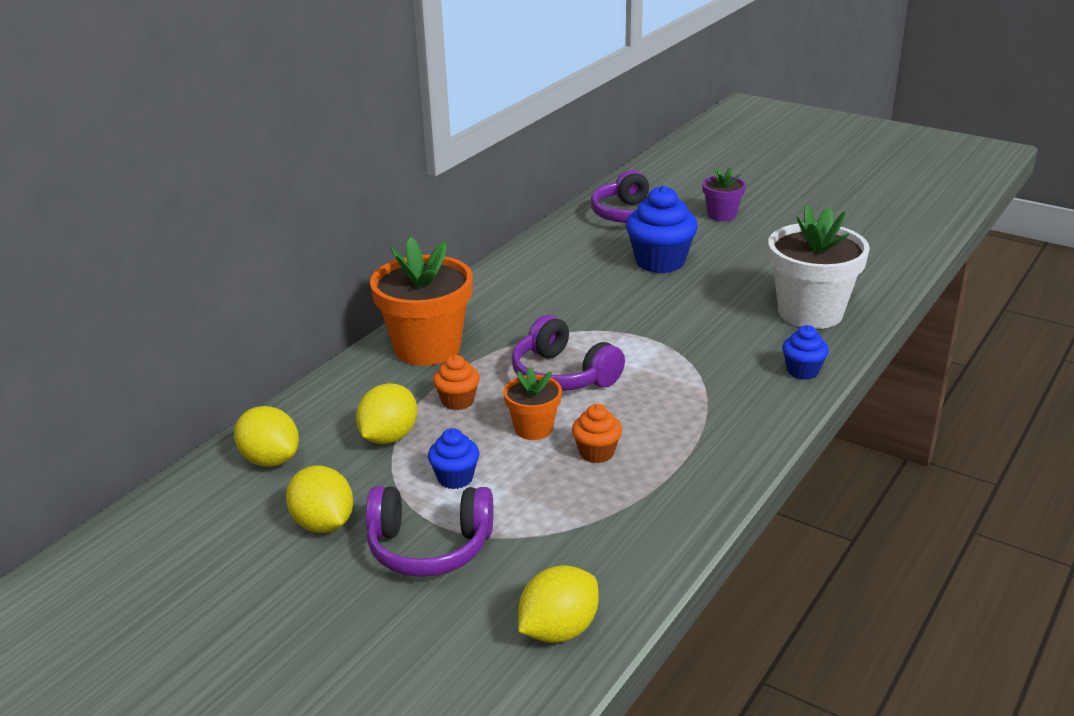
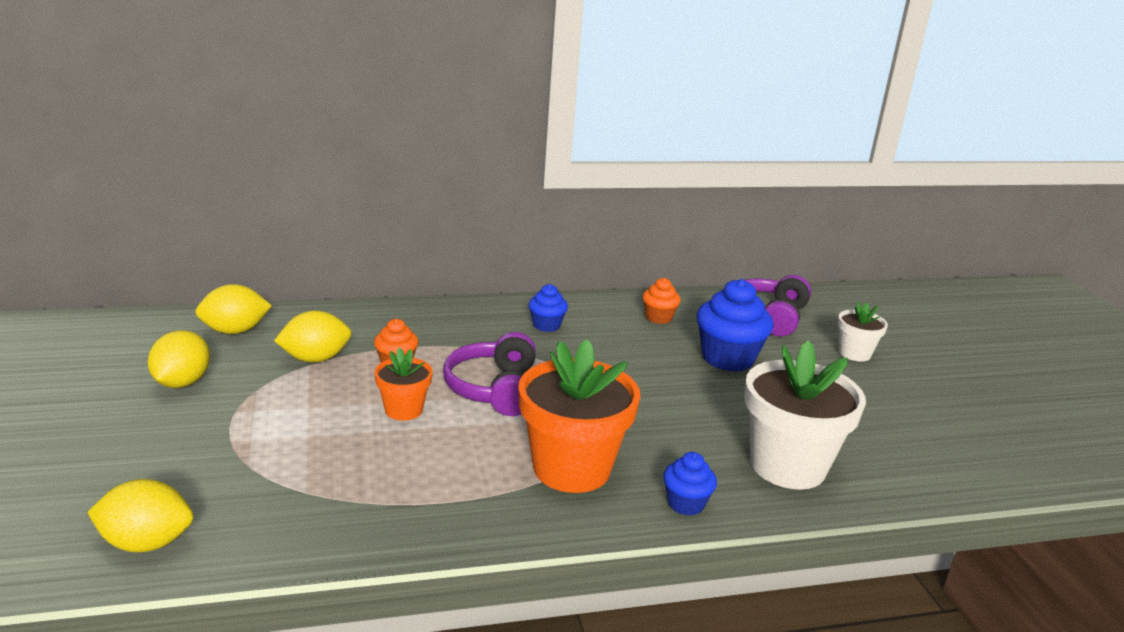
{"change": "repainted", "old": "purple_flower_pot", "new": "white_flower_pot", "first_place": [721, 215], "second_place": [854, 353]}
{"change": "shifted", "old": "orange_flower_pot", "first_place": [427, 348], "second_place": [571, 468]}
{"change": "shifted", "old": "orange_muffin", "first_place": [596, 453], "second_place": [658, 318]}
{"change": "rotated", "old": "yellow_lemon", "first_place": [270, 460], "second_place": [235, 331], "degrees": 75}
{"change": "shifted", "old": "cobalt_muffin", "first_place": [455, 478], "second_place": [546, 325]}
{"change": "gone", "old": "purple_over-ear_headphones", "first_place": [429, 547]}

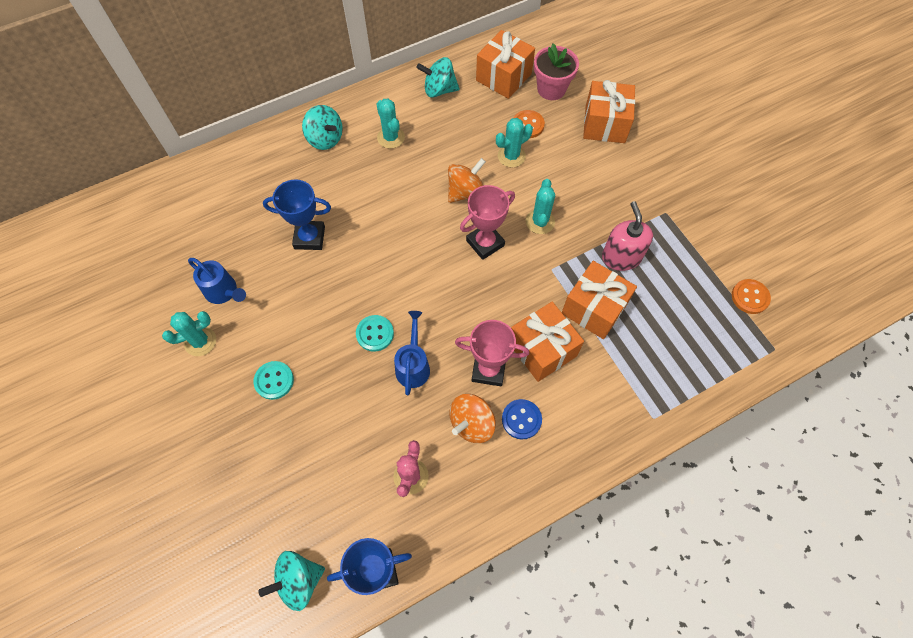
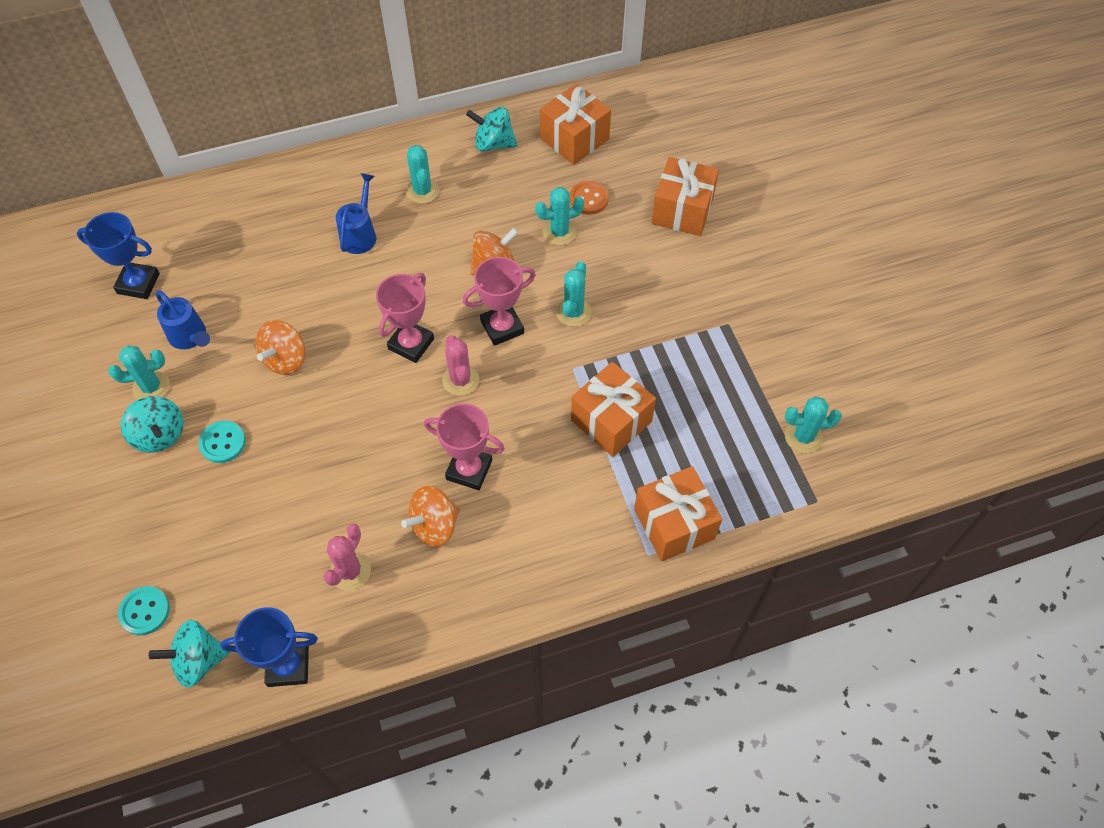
{"change": "gone", "old": "rosy_flower_pot", "first_place": [551, 89]}
{"change": "shifted", "old": "turquoise_toy_top", "first_place": [325, 139], "second_place": [160, 435]}
{"change": "shifted", "old": "cobalt_award_cup", "first_place": [309, 237], "second_place": [138, 283]}
{"change": "gone", "old": "rosy_pump_bottle", "first_place": [621, 257]}
{"change": "swapped", "old": "orange_shirt_button", "new": "turquoise_prickly_plant", "first_place": [750, 297], "second_place": [803, 437]}
{"change": "shifted", "old": "orange_wrapped_gift", "first_place": [542, 349], "second_place": [674, 524]}
{"change": "shifted", "old": "cobalt_sprinkling_can", "first_place": [413, 365], "second_place": [360, 234]}
{"change": "shifted", "old": "turquoise_shirt_button", "first_place": [375, 334], "second_place": [145, 611]}
{"change": "gone", "old": "cobalt_shirt_button", "first_place": [521, 419]}
{"change": "new", "new": "rosy_award_cup", "second_place": [411, 344]}
{"change": "new", "new": "orange_toy_top", "second_place": [286, 359]}
{"change": "new", "new": "rosy_prickly_plant", "second_place": [460, 380]}

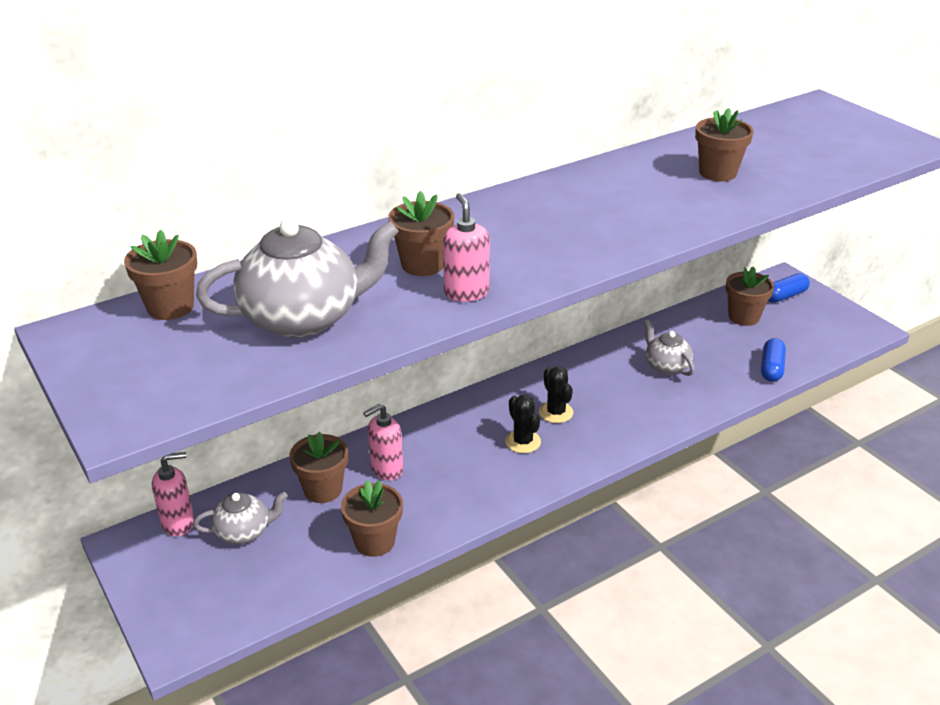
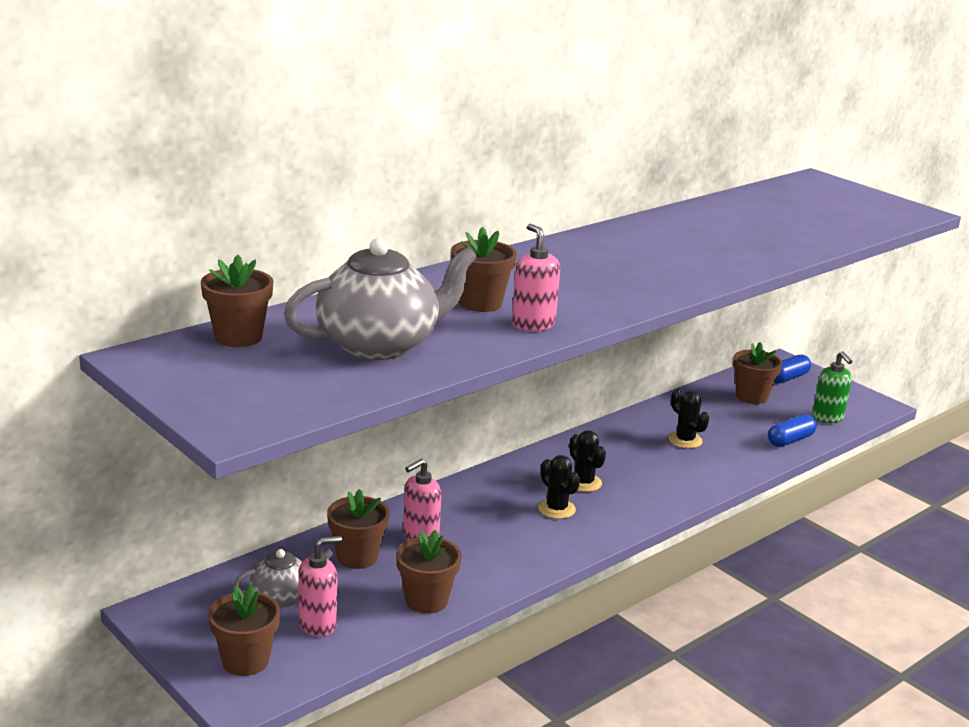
{"change": "shifted", "old": "dark_brown_flower_pot", "first_place": [717, 173], "second_place": [245, 661]}
{"change": "swapped", "old": "ash-grey_tea_pot", "new": "black_prickly_plant", "first_place": [666, 366], "second_place": [685, 440]}
{"change": "rotated", "old": "cobalt_pill_shape", "first_place": [771, 368], "second_place": [790, 440], "degrees": 45}
{"change": "shifted", "old": "rosy_pump_bottle", "first_place": [178, 523], "second_place": [318, 624]}
{"change": "new", "new": "emerald_pump_bottle", "second_place": [827, 418]}

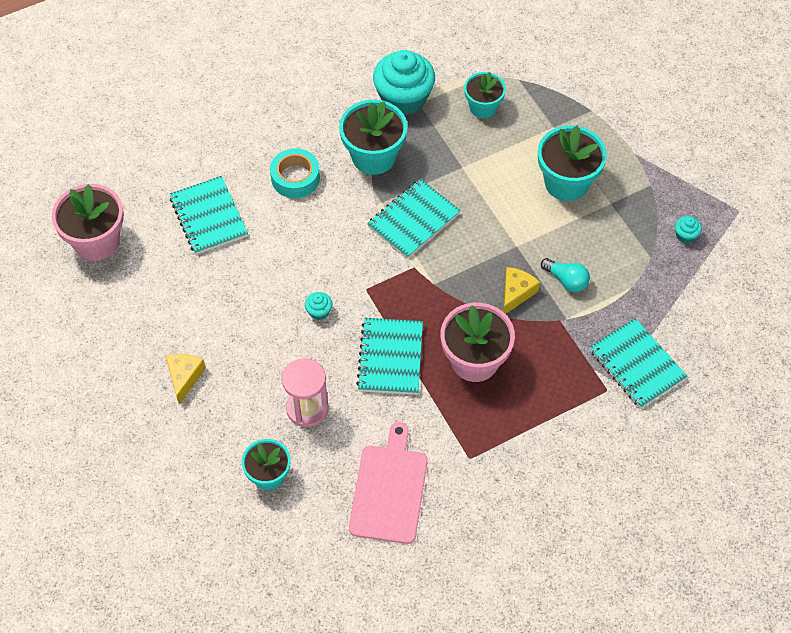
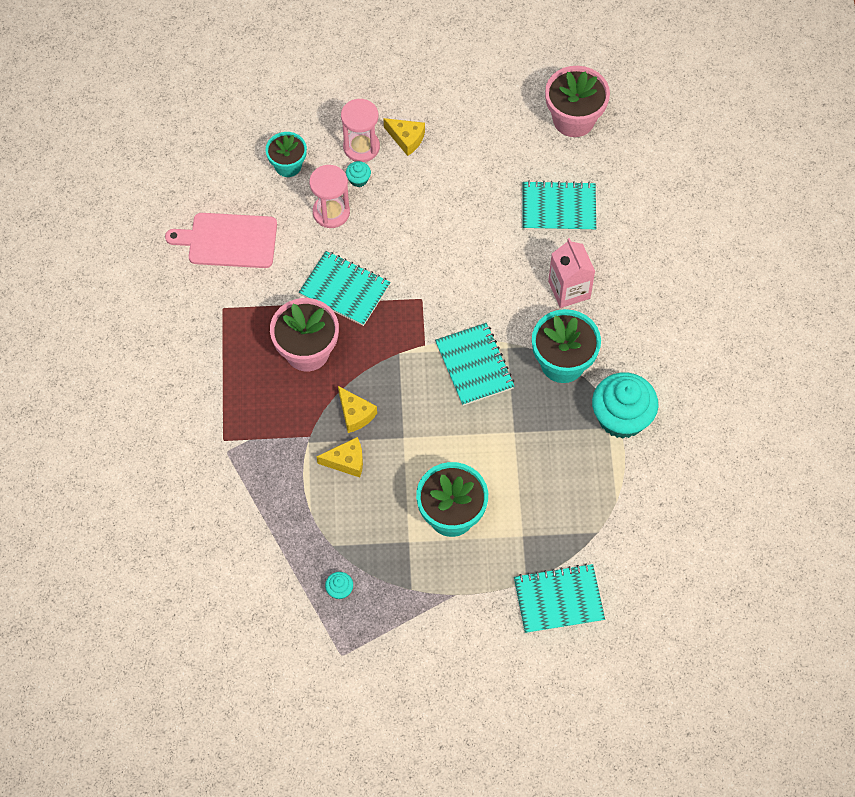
{"change": "gone", "old": "turquoise_flower_pot", "first_place": [483, 107]}
{"change": "swapped", "old": "turquoise_sticky_tape", "new": "rosy_carton", "first_place": [295, 178], "second_place": [569, 290]}
{"change": "swapped", "old": "turquoise_bulb", "new": "yellow_cheese", "first_place": [566, 280], "second_place": [346, 461]}
{"change": "shifted", "old": "turquoise_muffin", "first_place": [319, 311], "second_place": [358, 179]}
{"change": "shifted", "old": "turquoise_exercise_book", "first_place": [636, 365], "second_place": [558, 600]}
{"change": "rotated", "old": "rosy_cutting_board", "first_place": [389, 490], "second_place": [229, 241], "degrees": 150}
{"change": "new", "new": "rosy_sand_timer", "second_place": [361, 147]}

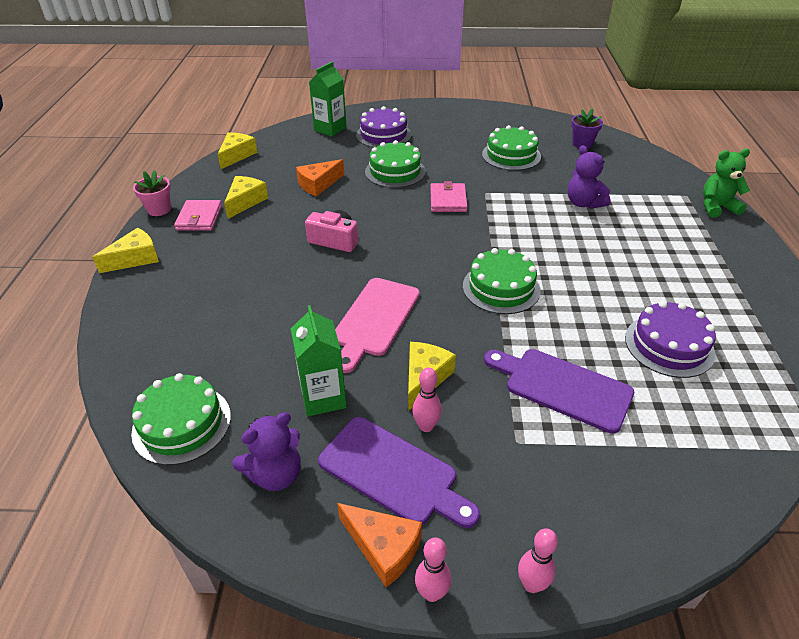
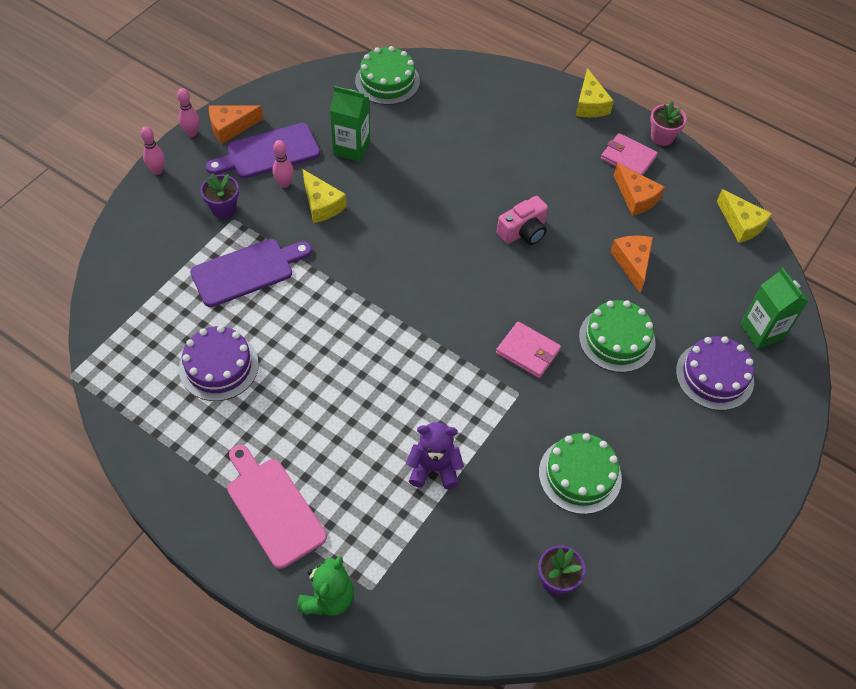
{"change": "repainted", "old": "yellow_cheese", "new": "orange_cheese", "first_place": [245, 201], "second_place": [636, 197]}
{"change": "gone", "old": "emerald_layer_cake", "first_place": [501, 288]}
{"change": "shifted", "old": "rosy_cutting_board", "first_place": [375, 320], "second_place": [273, 508]}
{"change": "gone", "old": "purple_teddy", "first_place": [275, 474]}
{"change": "new", "new": "purple_flower_pot", "second_place": [224, 208]}

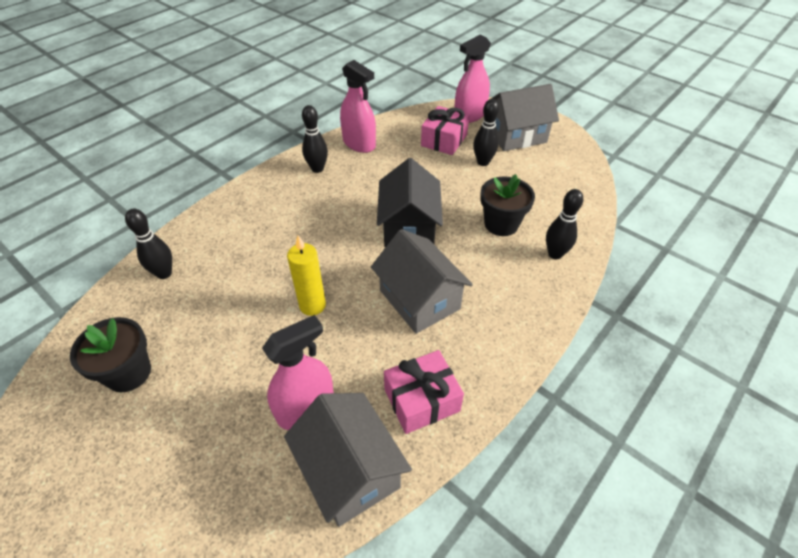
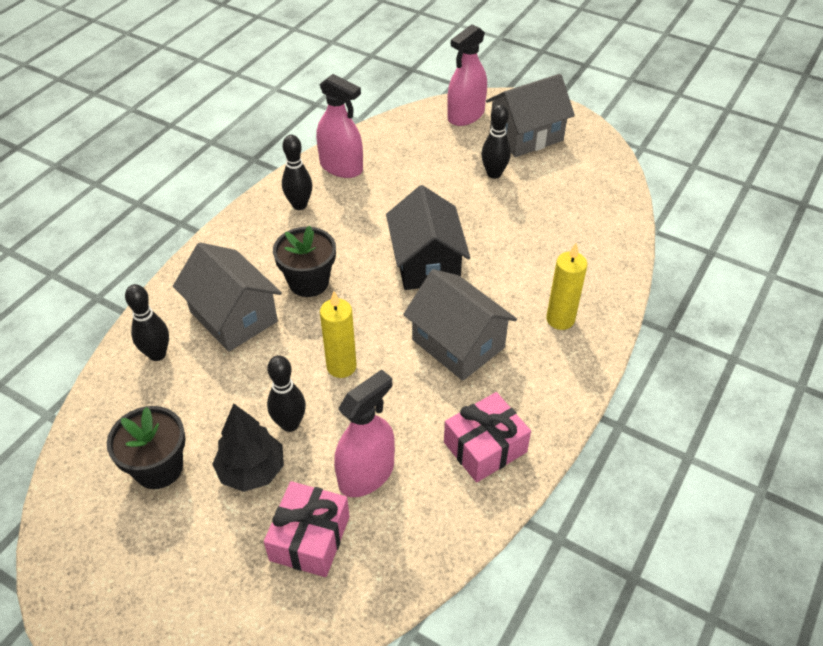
{"change": "shifted", "old": "rosy_wrapped_gift", "first_place": [444, 140], "second_place": [309, 538]}
{"change": "shifted", "old": "black_flower_pot", "first_place": [501, 224], "second_place": [308, 282]}
{"change": "shifted", "old": "black_bowling_pin", "first_place": [555, 254], "second_place": [290, 424]}
{"change": "shifted", "old": "ash-grey_toy_house", "first_place": [350, 471], "second_place": [233, 316]}
{"change": "new", "new": "yellow_candle", "second_place": [560, 319]}
{"change": "new", "new": "black_toy_tree", "second_place": [252, 470]}

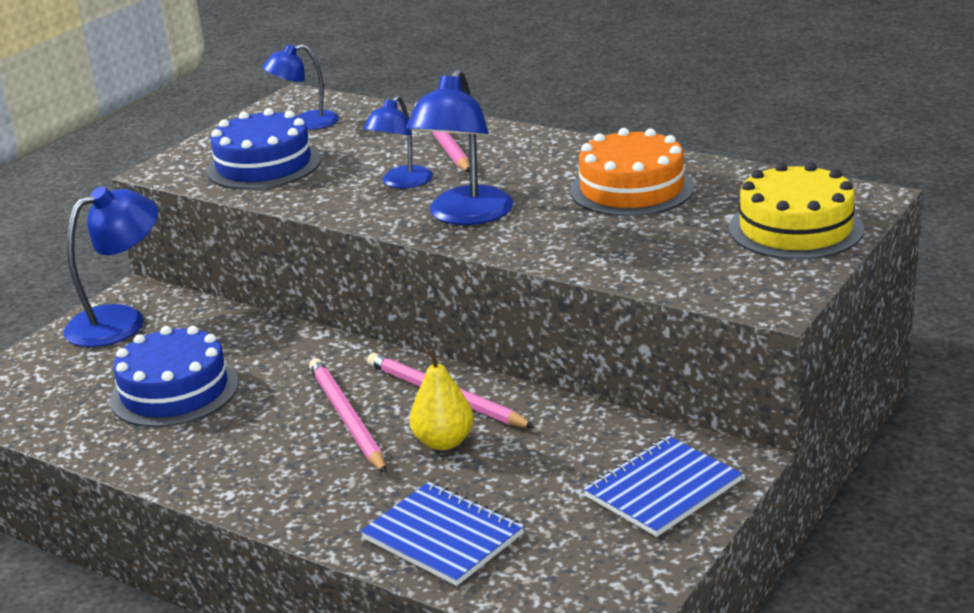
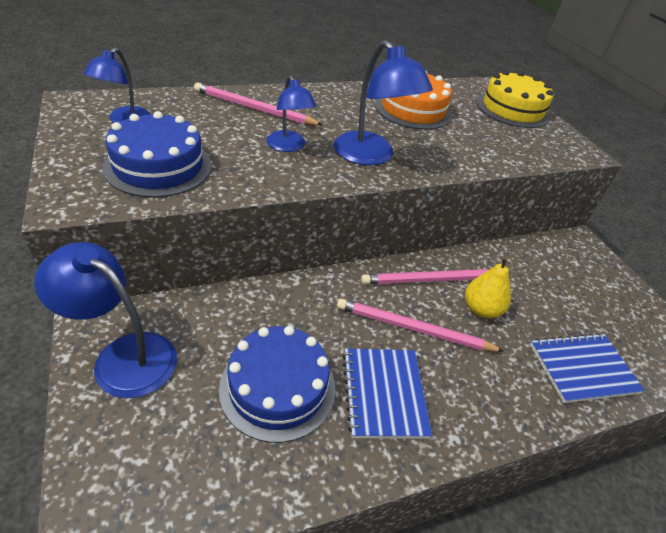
{"change": "rotated", "old": "cobalt_desk_lamp", "first_place": [121, 321], "second_place": [123, 356], "degrees": -60}
{"change": "shifted", "old": "cobalt_exercise_book", "first_place": [662, 489], "second_place": [384, 393]}

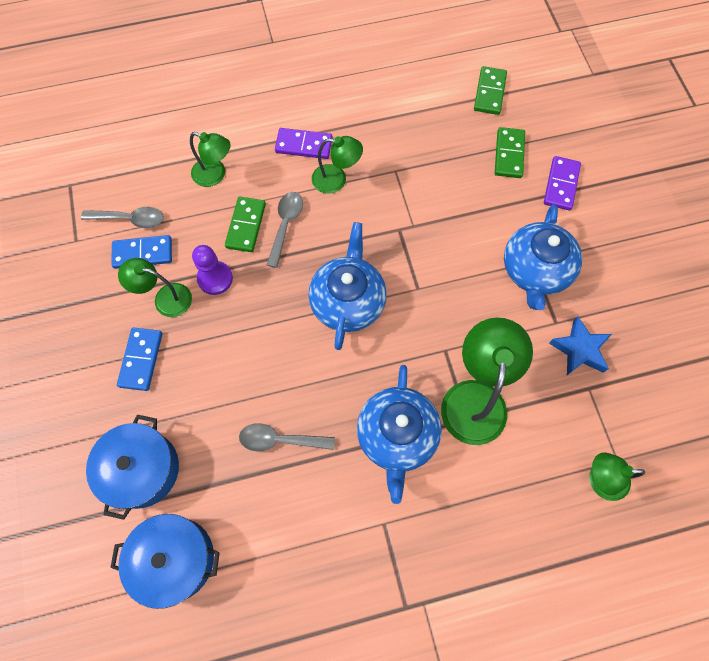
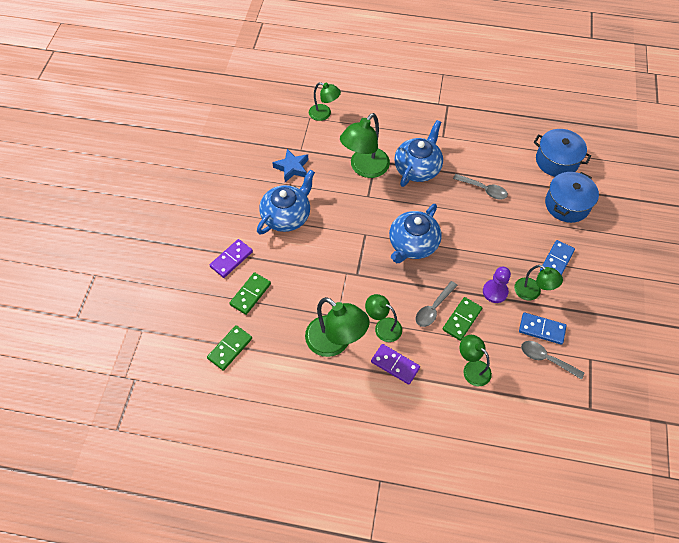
{"change": "new", "new": "emerald_desk_lamp", "second_place": [335, 342]}

